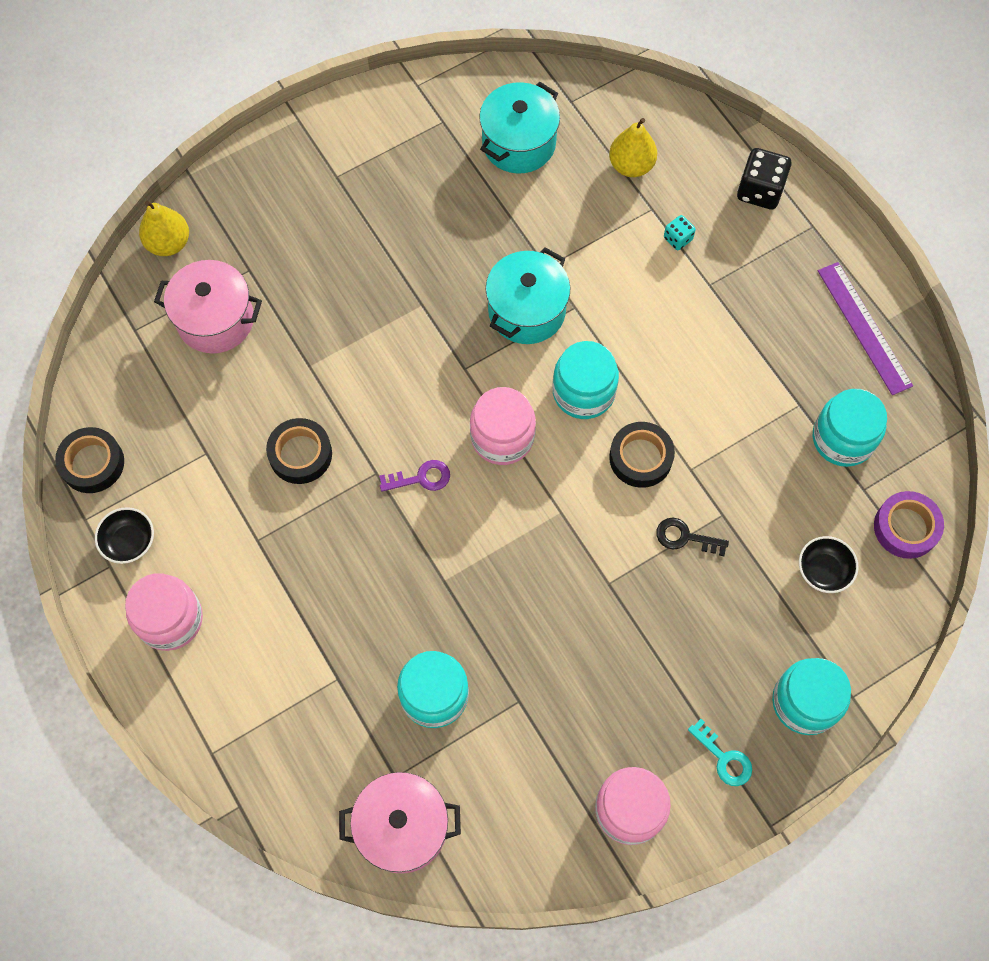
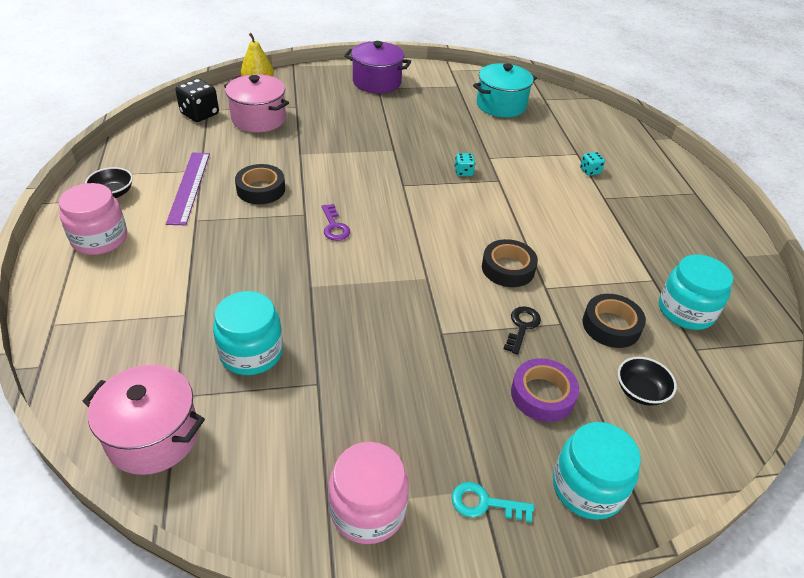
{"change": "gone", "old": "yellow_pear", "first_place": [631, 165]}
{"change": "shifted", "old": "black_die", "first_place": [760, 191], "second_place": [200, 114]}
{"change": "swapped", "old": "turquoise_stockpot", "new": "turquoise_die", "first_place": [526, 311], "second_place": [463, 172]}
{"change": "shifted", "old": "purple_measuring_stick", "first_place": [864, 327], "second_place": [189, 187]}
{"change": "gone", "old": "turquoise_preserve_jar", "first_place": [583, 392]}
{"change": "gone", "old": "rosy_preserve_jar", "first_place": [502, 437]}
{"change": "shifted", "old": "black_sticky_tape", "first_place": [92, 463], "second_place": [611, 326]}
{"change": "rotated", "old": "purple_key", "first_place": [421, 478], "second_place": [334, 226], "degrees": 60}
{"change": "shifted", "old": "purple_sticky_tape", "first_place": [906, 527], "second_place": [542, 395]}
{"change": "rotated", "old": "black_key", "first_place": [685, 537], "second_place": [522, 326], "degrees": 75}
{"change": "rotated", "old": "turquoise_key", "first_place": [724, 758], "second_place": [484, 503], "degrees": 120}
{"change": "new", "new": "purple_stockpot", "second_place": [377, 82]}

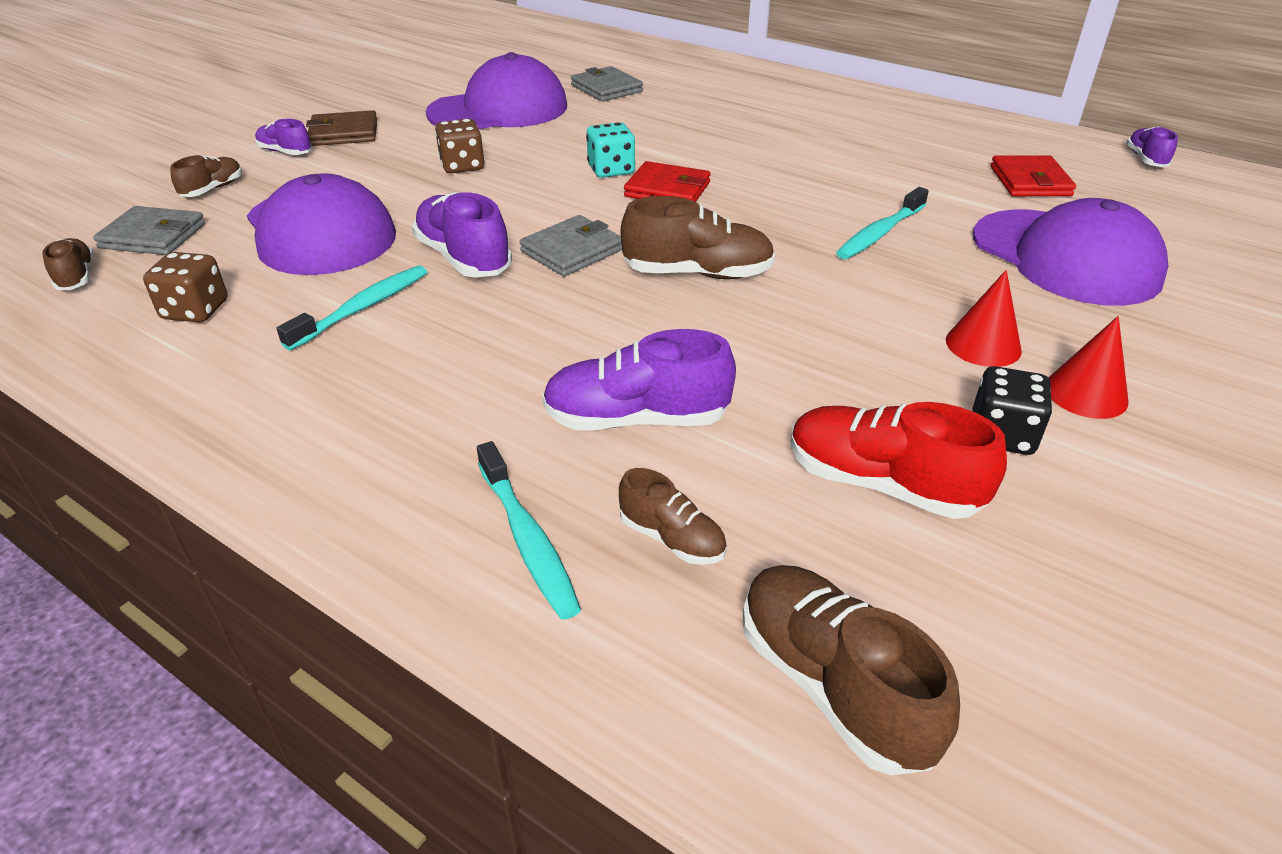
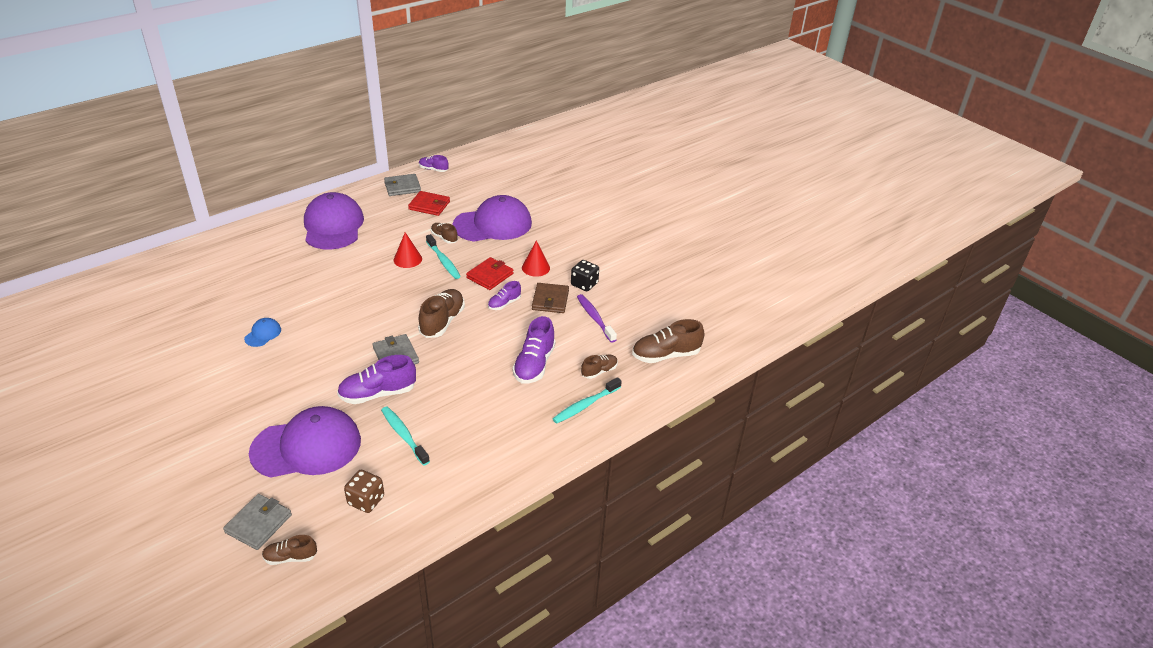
{"change": "shifted", "old": "purple_baseball_cap", "first_place": [499, 110], "second_place": [333, 226]}
{"change": "shifted", "old": "ash-grey_card_wallet", "first_place": [606, 88], "second_place": [402, 187]}
{"change": "shifted", "old": "dark_brown_card_wallet", "first_place": [344, 133], "second_place": [550, 300]}
{"change": "shifted", "old": "purple_lace-up_shoe", "first_place": [285, 152], "second_place": [504, 304]}
{"change": "gone", "old": "dark_brown_die", "first_place": [462, 166]}
{"change": "gone", "old": "turquoise_die", "first_place": [611, 170]}
{"change": "shifted", "old": "dark_brown_lace-up_shoe", "first_place": [213, 189], "second_place": [444, 238]}
{"change": "shifted", "old": "red_card_wallet", "first_place": [667, 189], "second_place": [490, 276]}
{"change": "shifted", "old": "red_cone", "first_place": [1086, 393], "second_place": [407, 259]}
{"change": "swapped", "old": "red_lace-up_shoe", "new": "purple_toothbrush", "first_place": [882, 484], "second_place": [595, 318]}
{"change": "rotated", "old": "turquoise_toothbrush", "first_place": [528, 539], "second_place": [585, 405], "degrees": 150}
{"change": "new", "new": "cobalt_baseball_cap", "second_place": [263, 334]}

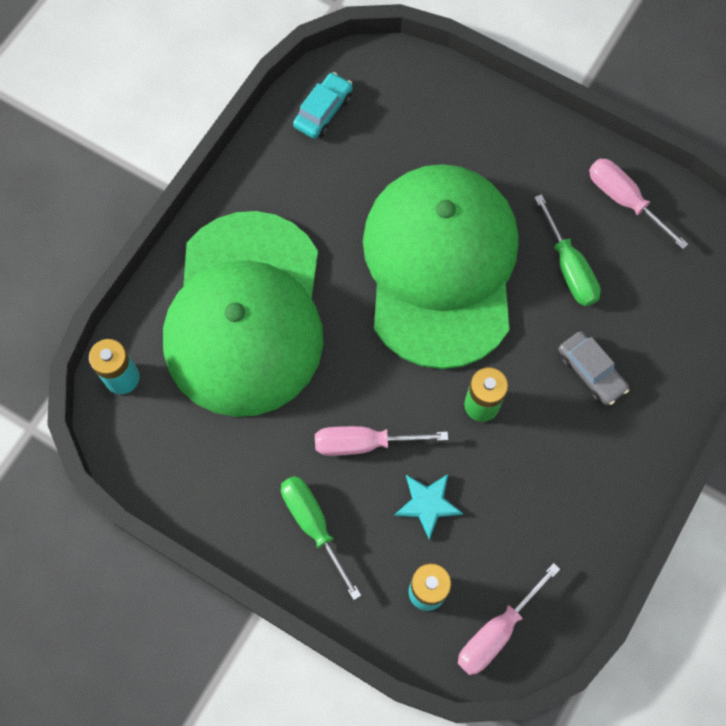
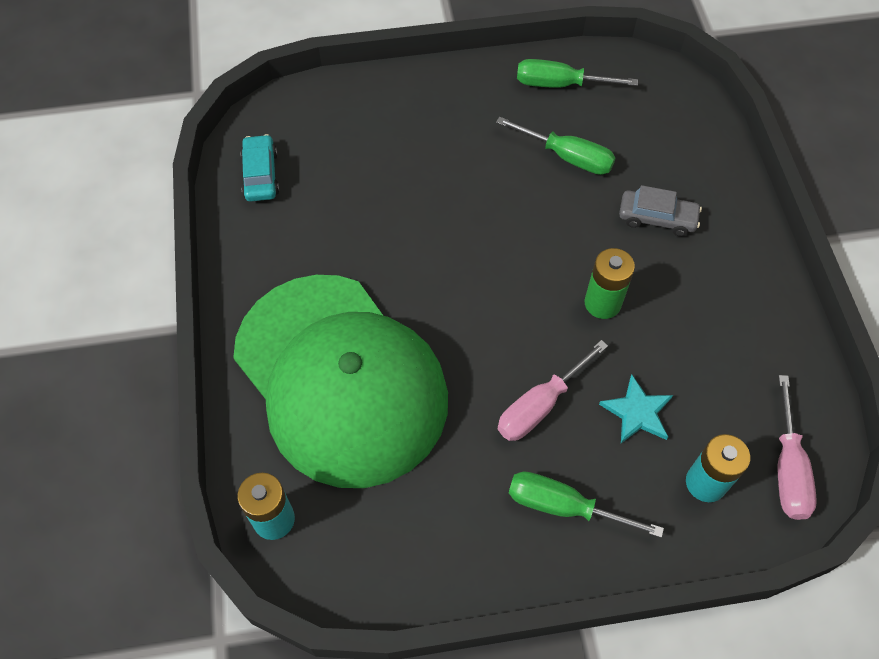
{"change": "repainted", "old": "rosy_flat_screwdriver", "new": "emerald_flat_screwdriver", "first_place": [624, 200], "second_place": [560, 84]}
{"change": "gone", "old": "emerald_baseball_cap", "first_place": [440, 266]}

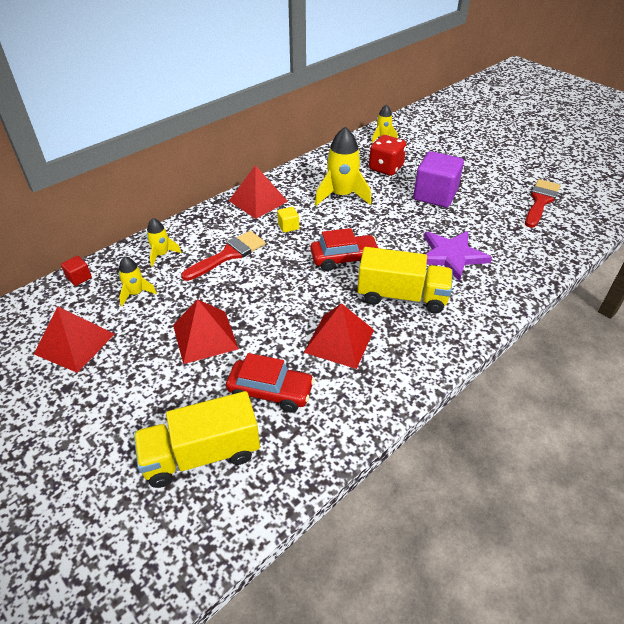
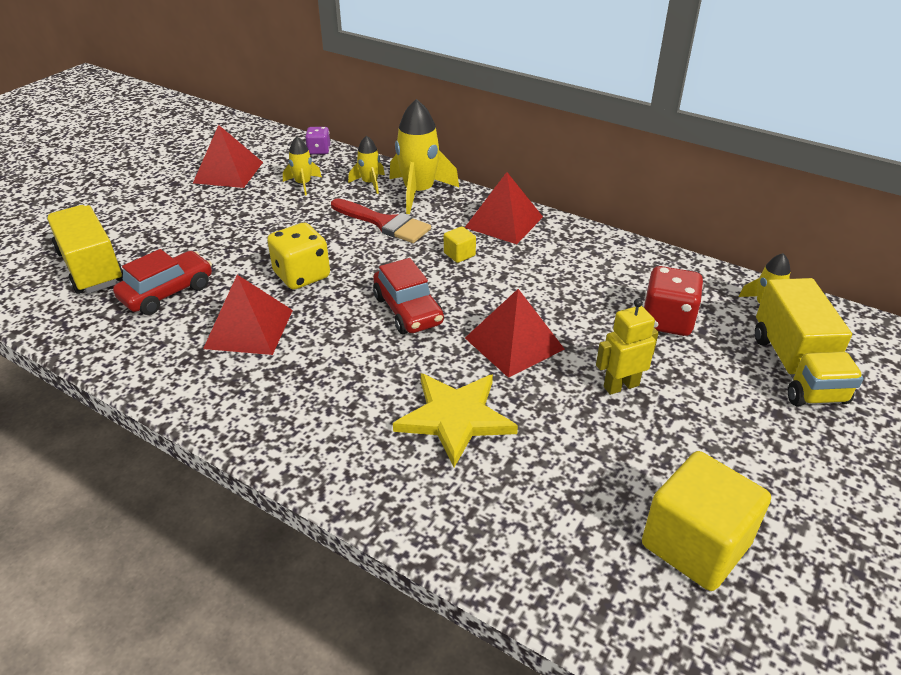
{"change": "shifted", "old": "yellow_rocket", "first_place": [342, 195], "second_place": [419, 192]}
{"change": "swapped", "old": "purple_solid_cube", "new": "yellow_robot", "first_place": [435, 195], "second_place": [621, 386]}
{"change": "swapped", "old": "red_paintbrush", "new": "yellow_solid_cube", "first_place": [540, 201], "second_place": [695, 544]}
{"change": "repainted", "old": "purple_star_shape", "new": "yellow_star_shape", "first_place": [451, 255], "second_place": [455, 418]}
{"change": "shifted", "old": "yellow_toy_truck", "first_place": [402, 296], "second_place": [796, 368]}
{"change": "swapped", "old": "red_solid_cube", "new": "purple_die", "first_place": [79, 278], "second_place": [319, 150]}
{"change": "shifted", "old": "red_solid_pyramid", "first_place": [205, 336], "second_place": [514, 343]}
{"change": "rotated", "old": "red_toy_car", "first_place": [270, 391], "second_place": [167, 292], "degrees": -135}
{"change": "new", "new": "yellow_die", "second_place": [302, 275]}

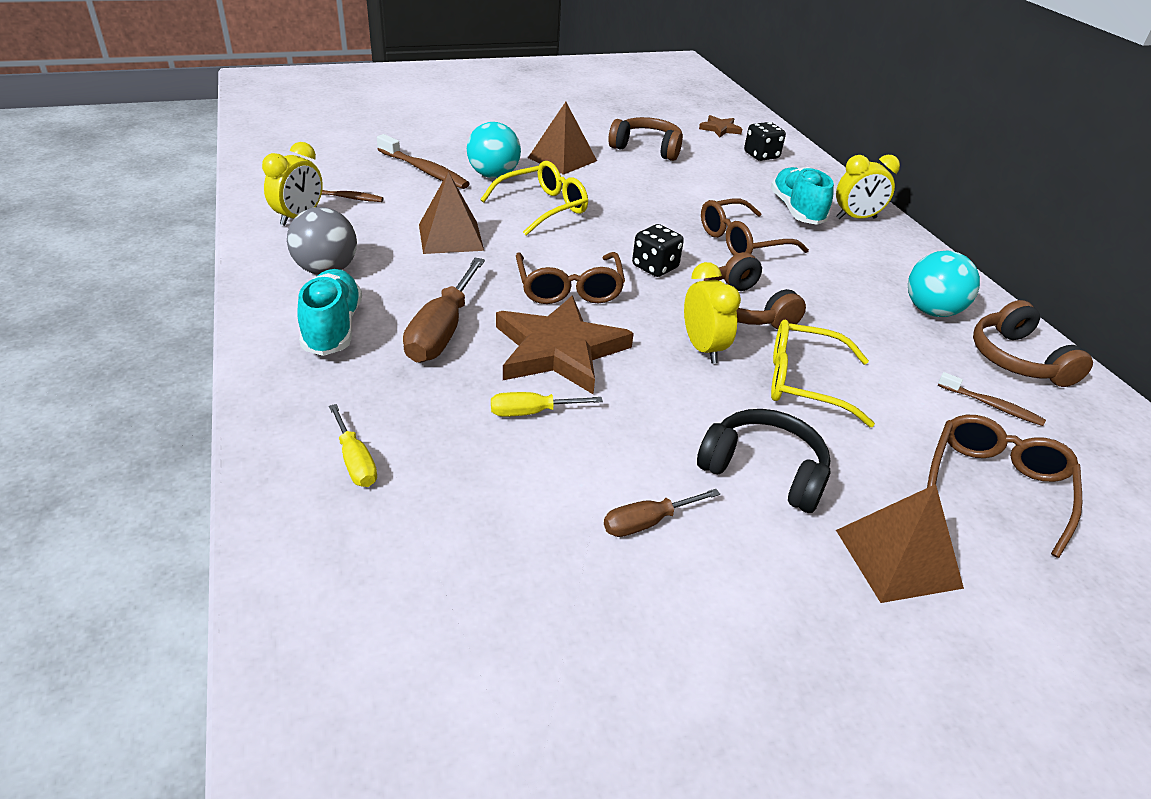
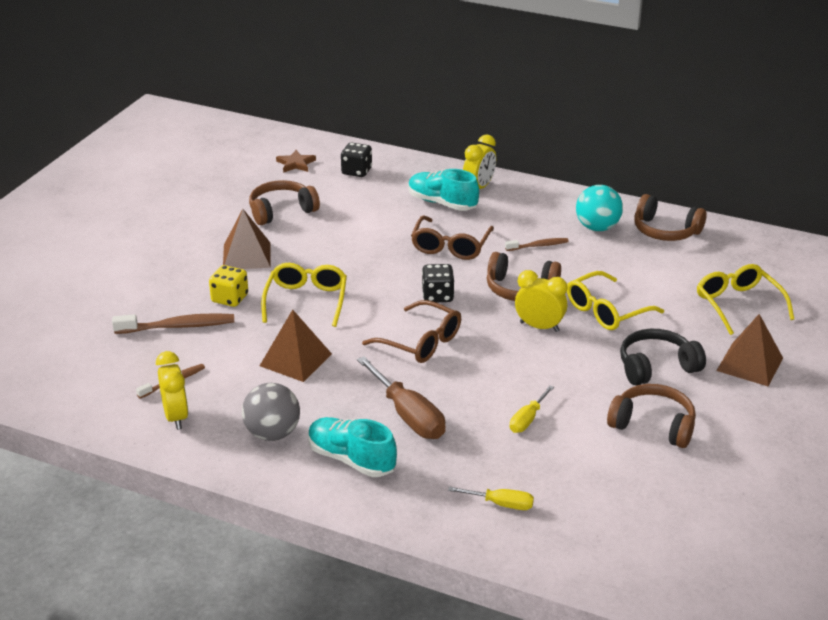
{"change": "swapped", "old": "turquoise_play_ball", "new": "yellow_die", "first_place": [493, 175], "second_place": [230, 298]}
{"change": "gone", "old": "dark_brown_star_shape", "first_place": [559, 350]}
{"change": "shifted", "old": "dark_brown_toothbrush", "first_place": [992, 406], "second_place": [538, 246]}
{"change": "repainted", "old": "dark_brown_glasses", "new": "yellow_glasses", "first_place": [995, 486], "second_place": [738, 304]}
{"change": "swapped", "old": "dark_brown_flat_screwdriver", "new": "dark_brown_over-ear_headphones", "first_place": [647, 522], "second_place": [653, 425]}

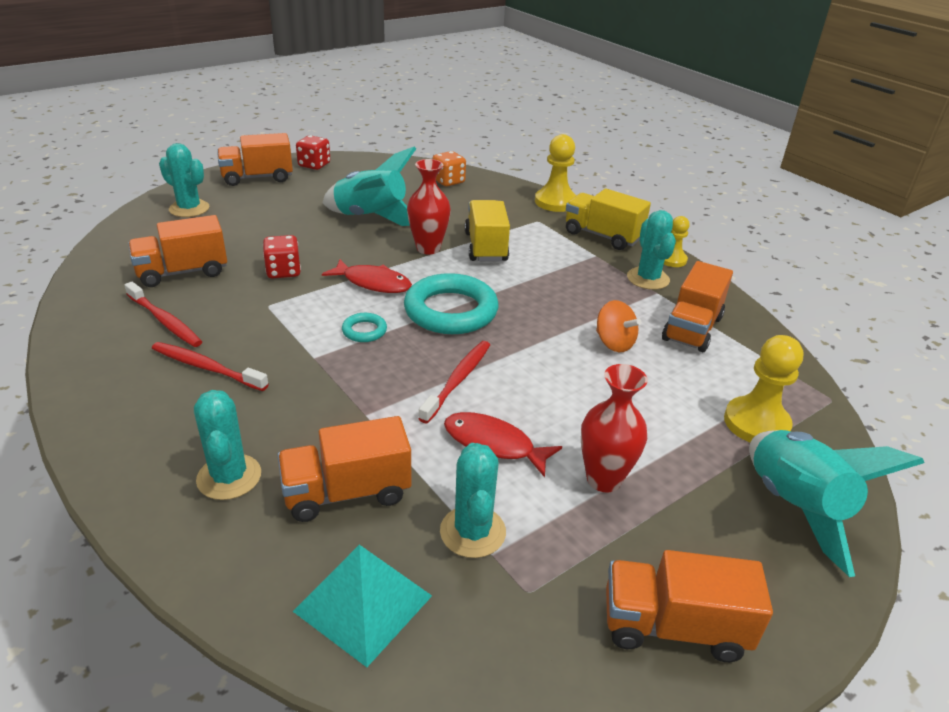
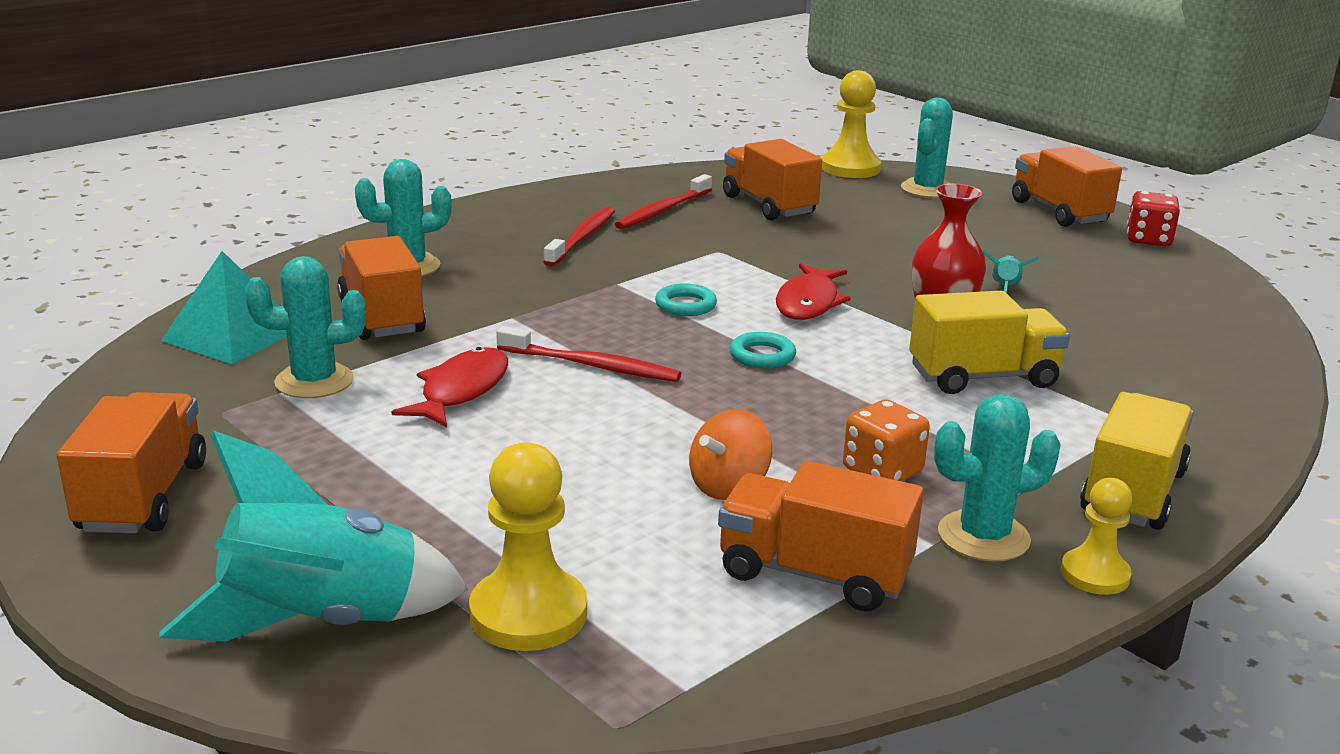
{"change": "shifted", "old": "yellow_chess_pawn", "first_place": [555, 202], "second_place": [850, 168]}
{"change": "scaled", "old": "turquoise_rocket", "first_place": [371, 218], "second_place": [1005, 289], "factor": 0.42}
{"change": "shifted", "old": "orange_die", "first_place": [448, 181], "second_place": [882, 471]}
{"change": "gone", "old": "red_die", "first_place": [283, 271]}
{"change": "scaled", "old": "turquoise_hoop", "first_place": [451, 311], "second_place": [762, 356], "factor": 0.45}
{"change": "gone", "old": "red_vase", "first_place": [603, 479]}

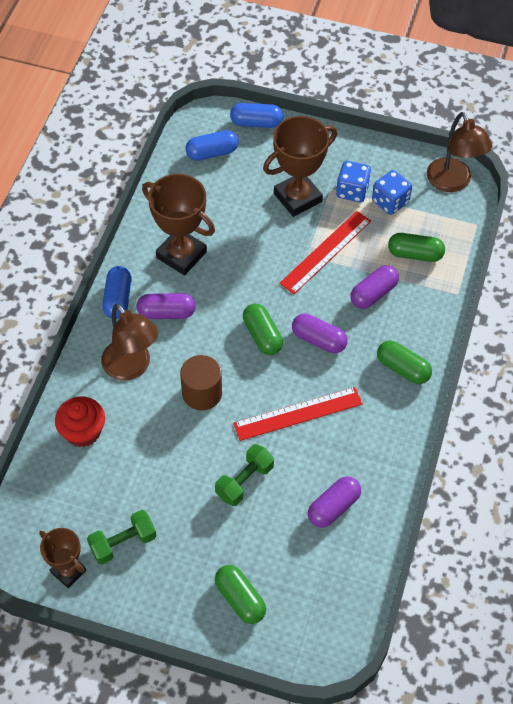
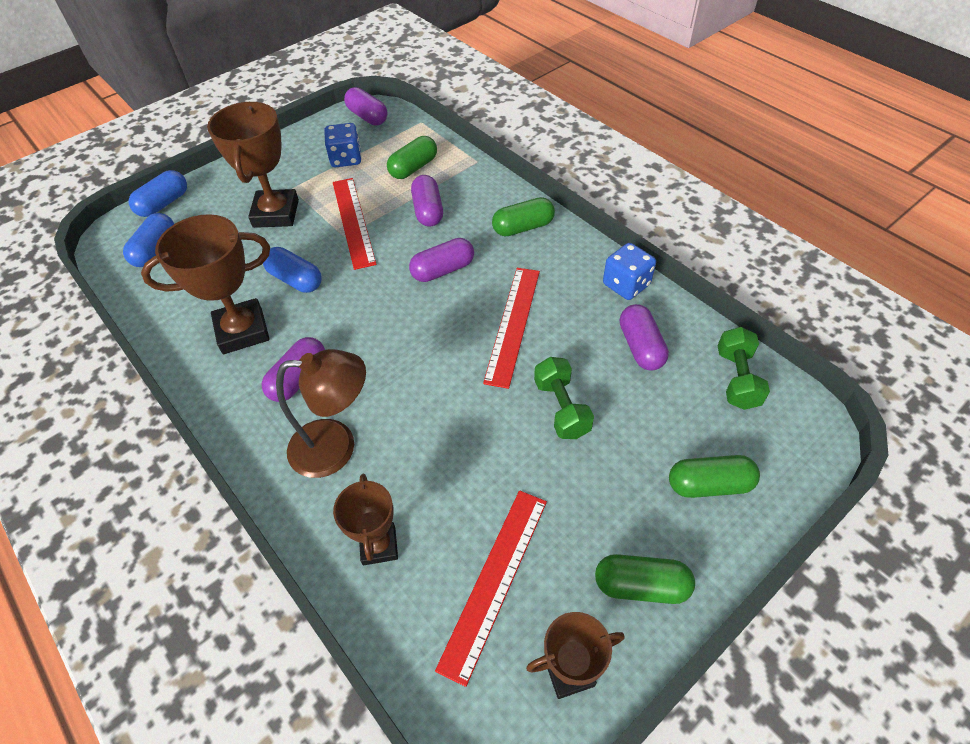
{"change": "swapped", "old": "dark_brown_desk_lamp", "new": "purple_pill_shape", "first_place": [453, 182], "second_place": [367, 117]}
{"change": "shifted", "old": "cobalt_die", "first_place": [352, 191], "second_place": [626, 285]}
{"change": "shifted", "old": "cobalt_pill_shape", "first_place": [118, 299], "second_place": [295, 280]}
{"change": "shifted", "old": "emerald_pill_shape", "first_place": [262, 336], "second_place": [641, 585]}
{"change": "gone", "old": "dark_brown_cylinder", "first_place": [202, 393]}
{"change": "swapped", "old": "red_muffin", "new": "dark_brown_award_cup", "first_place": [83, 432], "second_place": [379, 545]}
{"change": "shifted", "old": "emerald_dumbbell", "first_place": [123, 543], "second_place": [736, 379]}
{"change": "new", "new": "red_measuring_stick", "second_place": [494, 580]}

